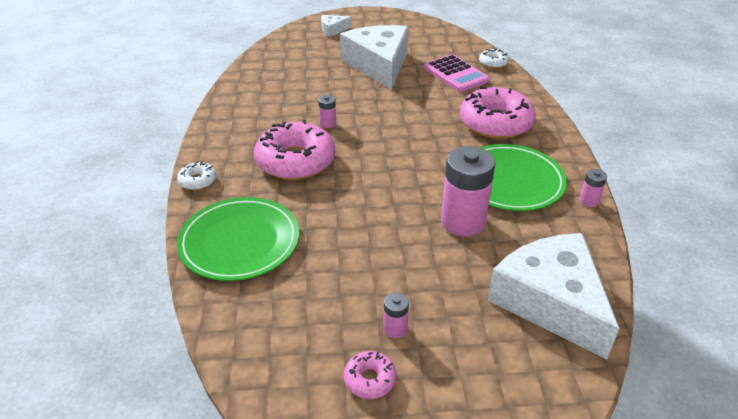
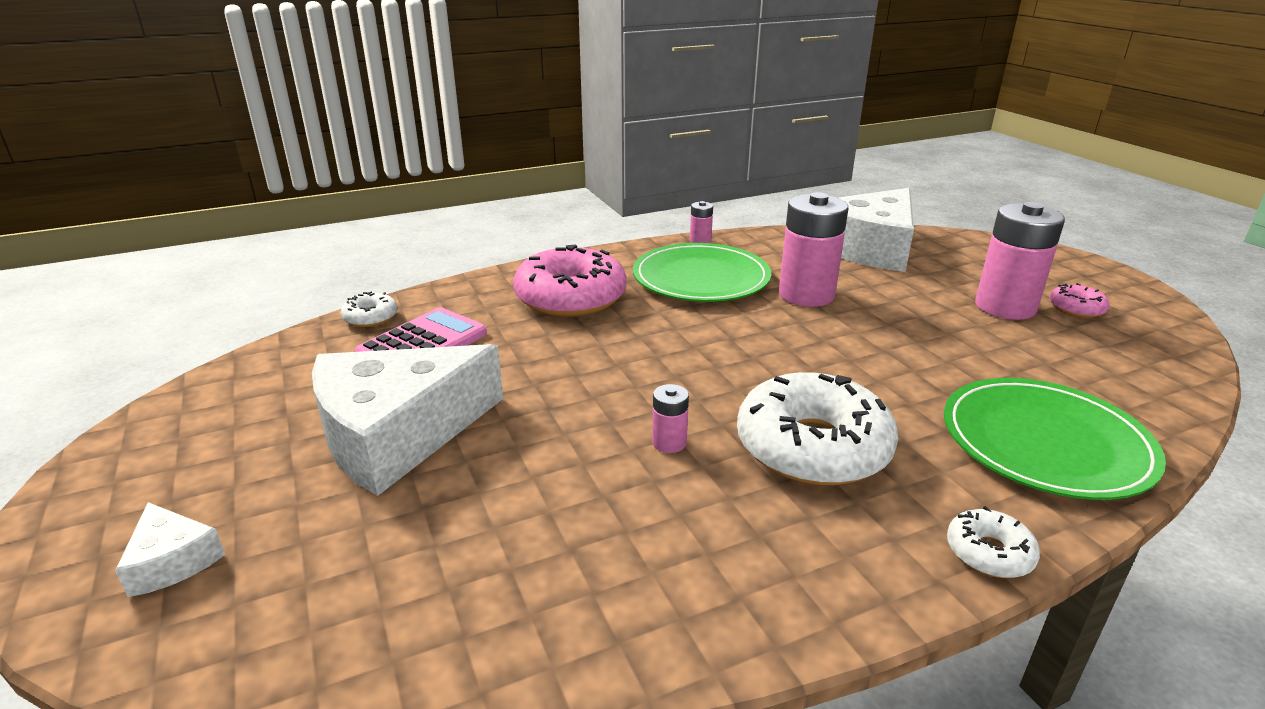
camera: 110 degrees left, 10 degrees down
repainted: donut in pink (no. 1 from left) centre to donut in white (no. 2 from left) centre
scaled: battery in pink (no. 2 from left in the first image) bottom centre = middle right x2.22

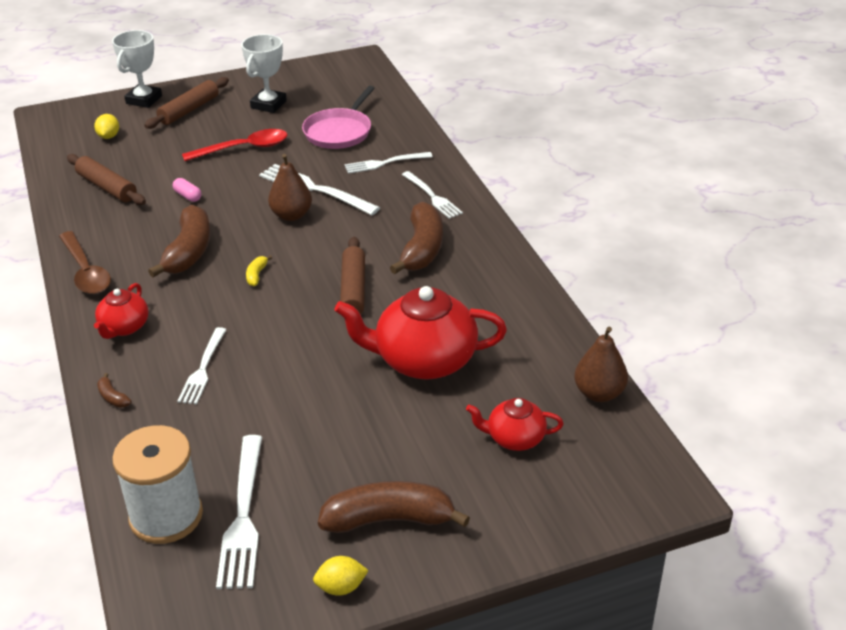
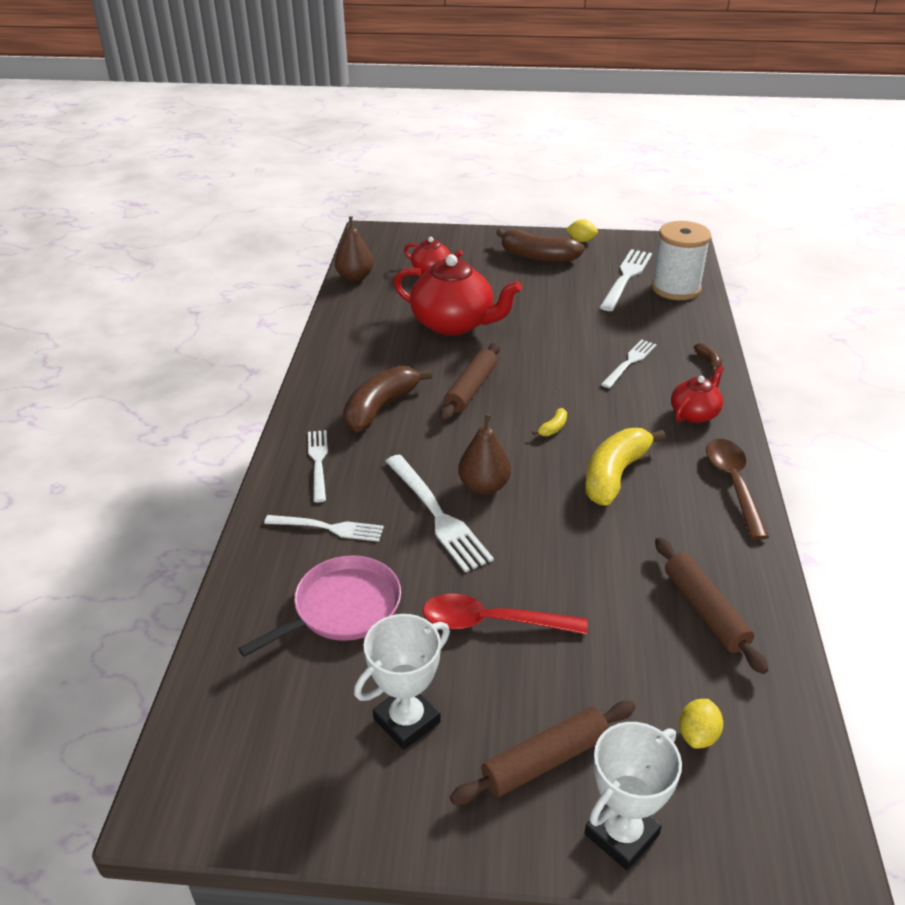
camera: 155 degrees left, 0 degrees up
gone: capsule in pink top left
repainted: banana in brown (no. 2 from left) middle left to banana in yellow (no. 2 from left) middle right

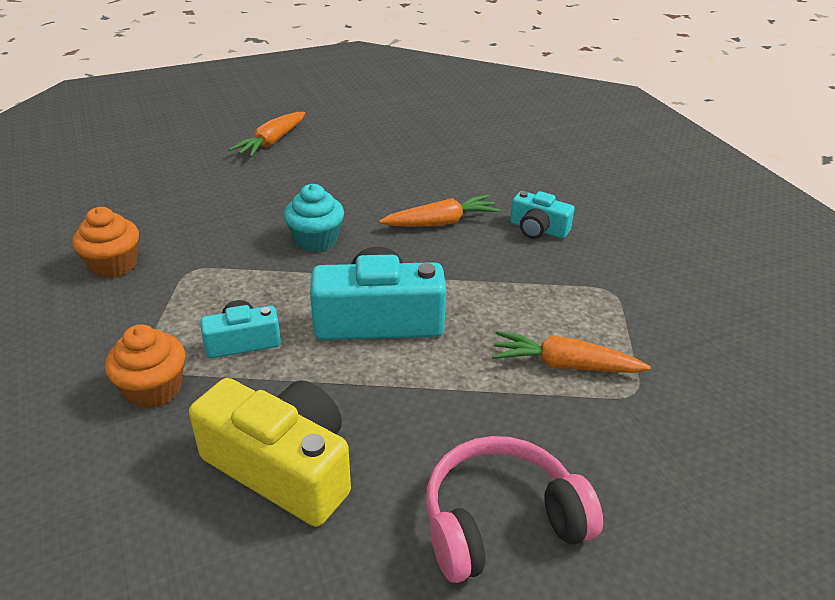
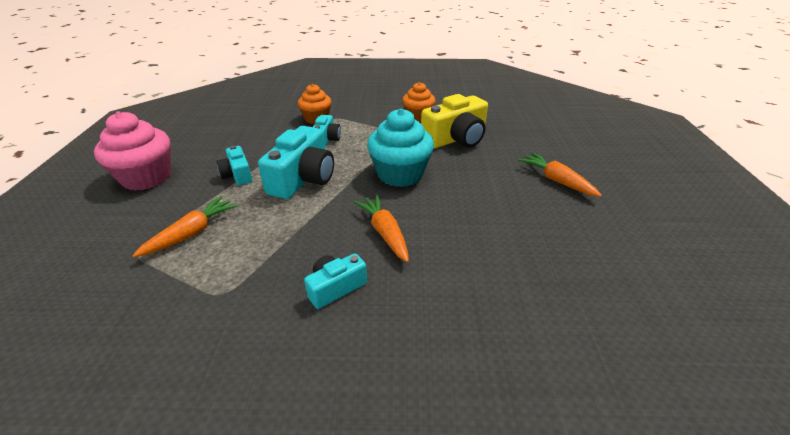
camera: 115 degrees right, 0 degrees up
new: camera in turquoise (no. 1 from left) middle left
shifted: camera in yellow bottom left to top centre
swapped: headphones in pink bottom centre to cupcake in pink middle left
rotated: carrot in orange (no. 2 from left) centre = centre 150 degrees clockwise
scaled: cupcake in turquoise centre = centre x1.57

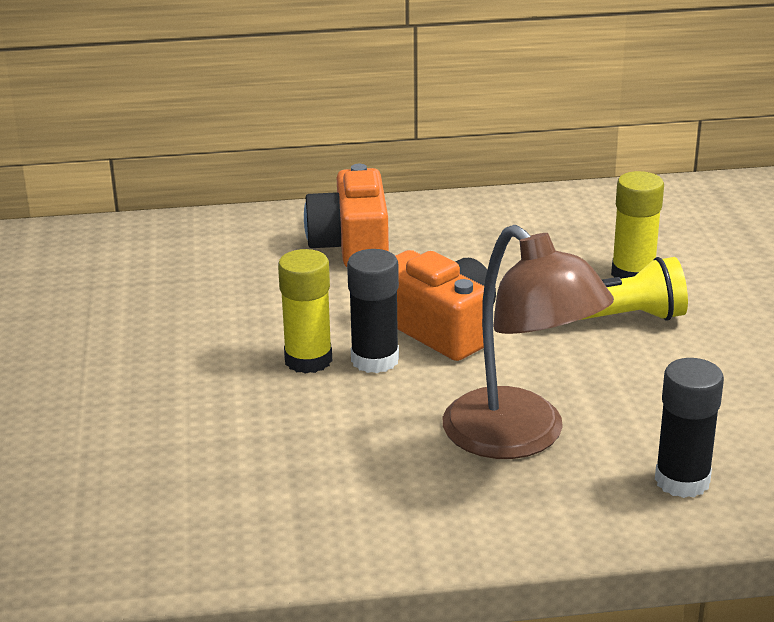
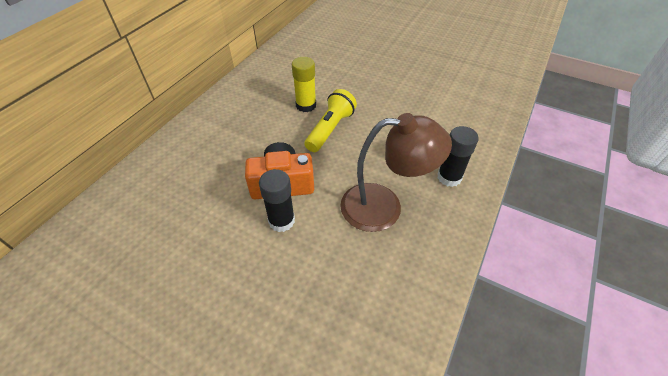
camera: 55 degrees left, 20 degrees up
gone: glue stick in yellow (no. 1 from left) centre; camera in orange (no. 1 from left) centre

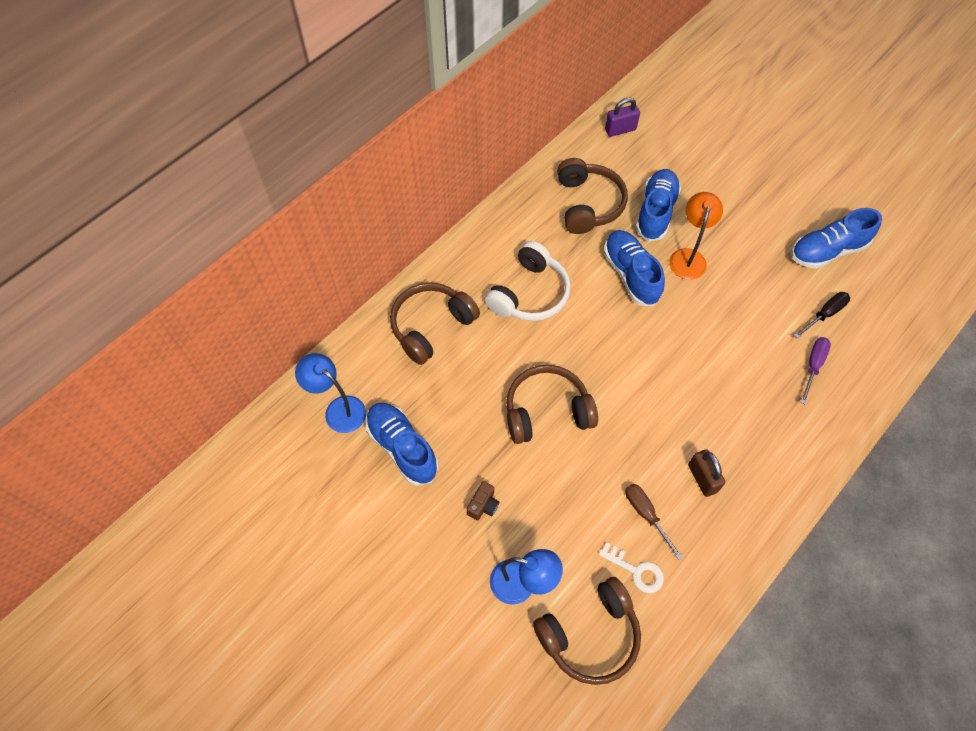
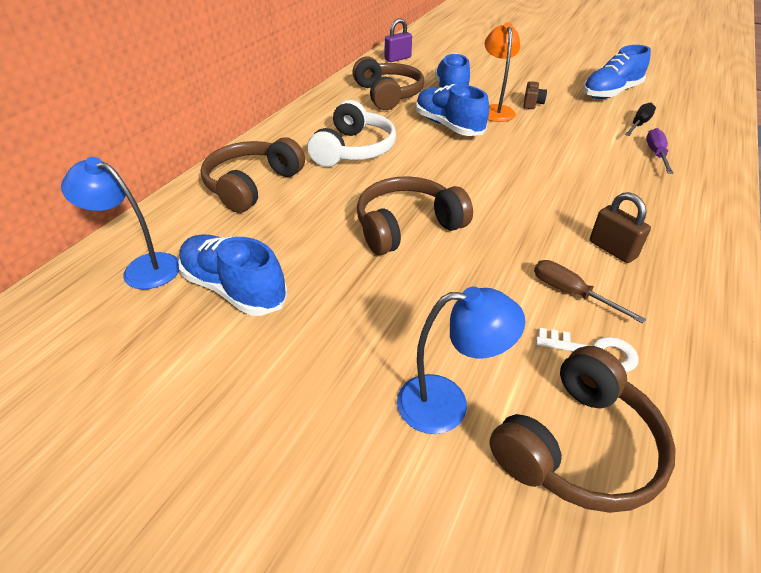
camera: 15 degrees left, 20 degrees down
shifted: camera in brown bottom centre to top right

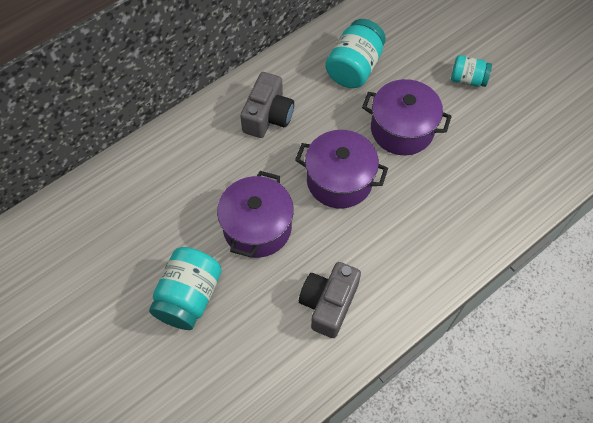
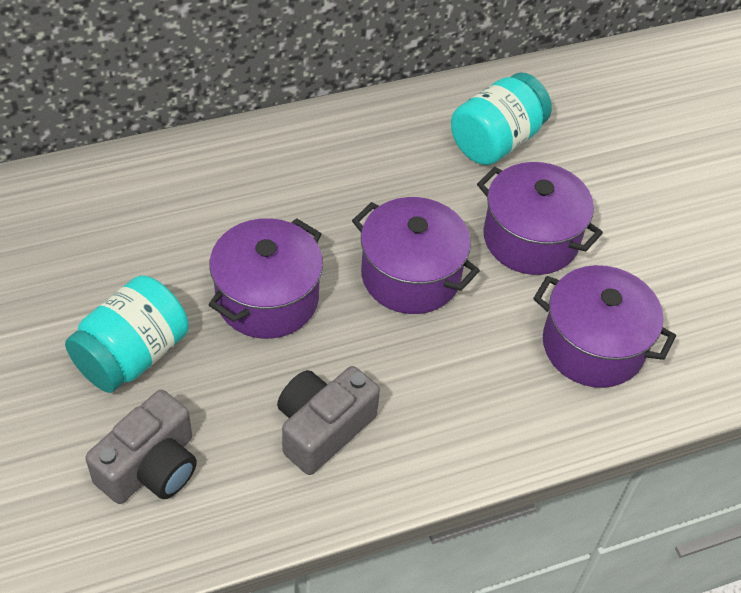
camera: 15 degrees right, 10 degrees down
gone: jar in turquoise (no. 3 from left) top right
new: pot in purple (no. 4 from left) middle right
shifted: camera in grey (no. 1 from left) top centre to bottom left

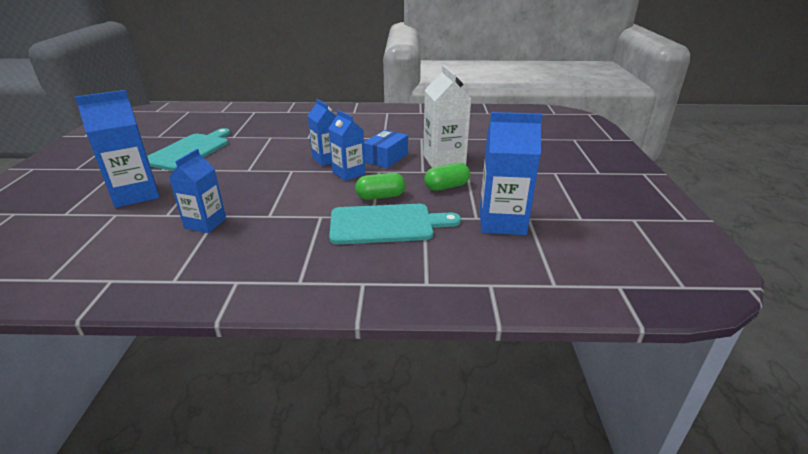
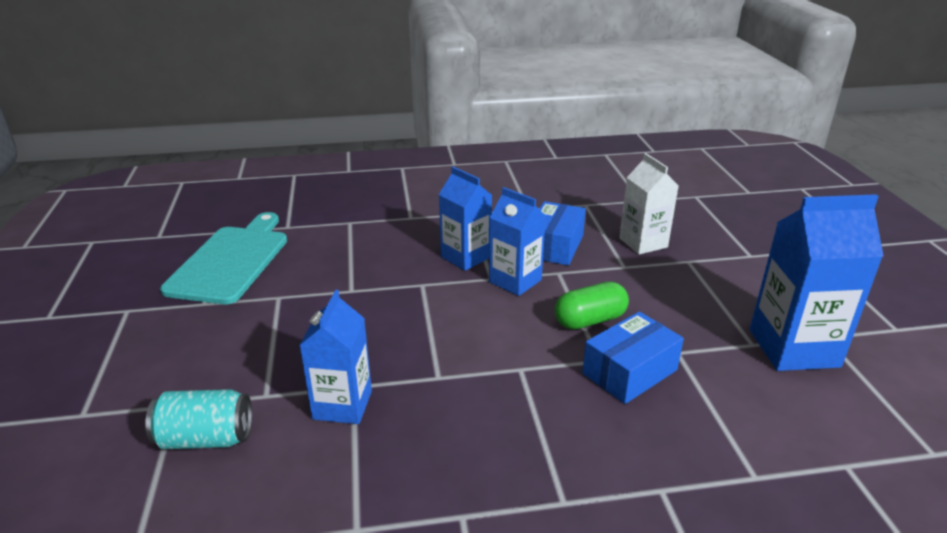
camera: 10 degrees left, 0 degrees up
gone: carton in blue (no. 1 from left) top left; capsule in green (no. 2 from left) centre
new: can in turquoise bottom left
swapped: cutting board in turquoise (no. 2 from left) centre to box in blue (no. 2 from left) bottom right
scaled: carton in white top centre = middle right x0.66

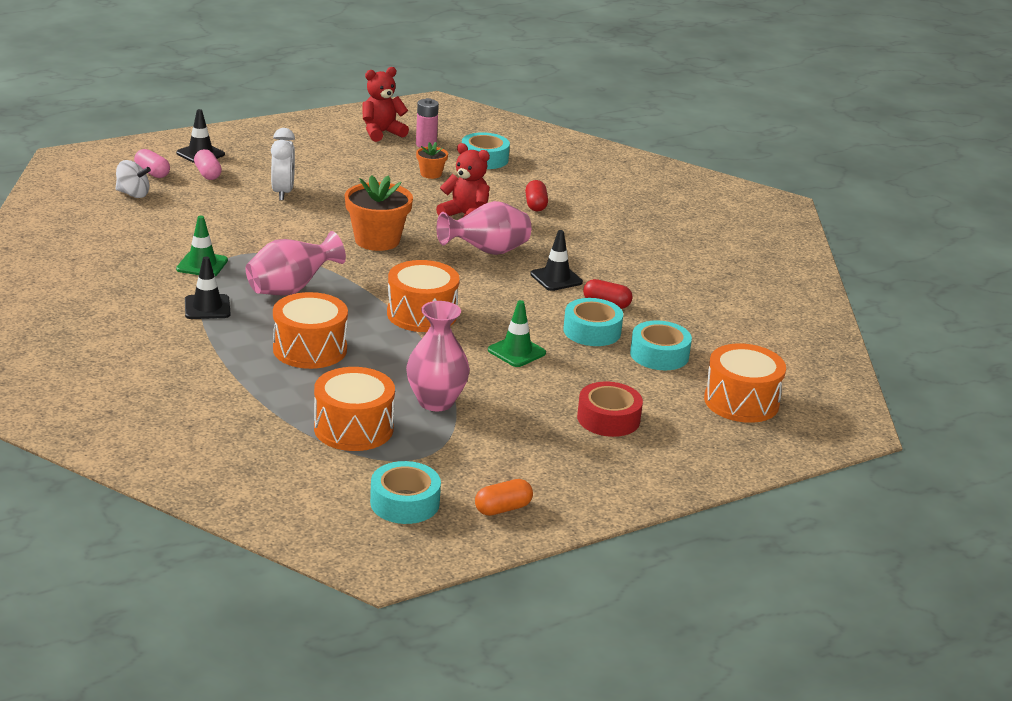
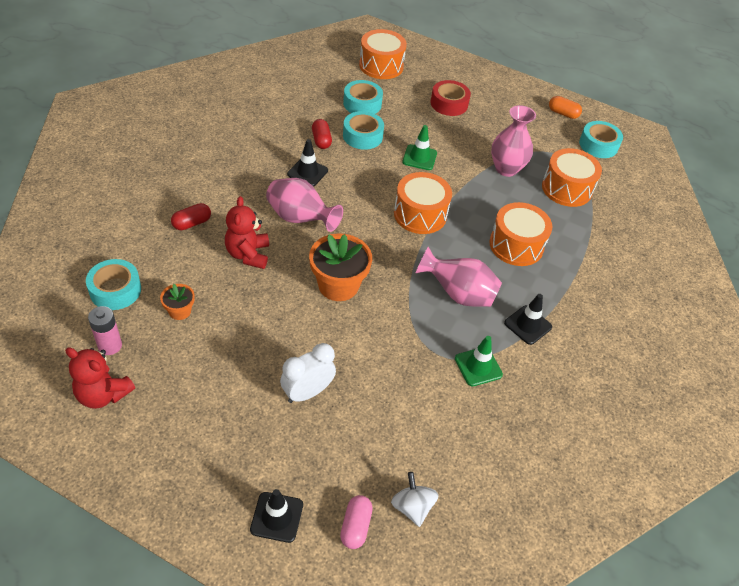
camera: 125 degrees left, 20 degrees up
gone: capsule in pink (no. 2 from left) top left

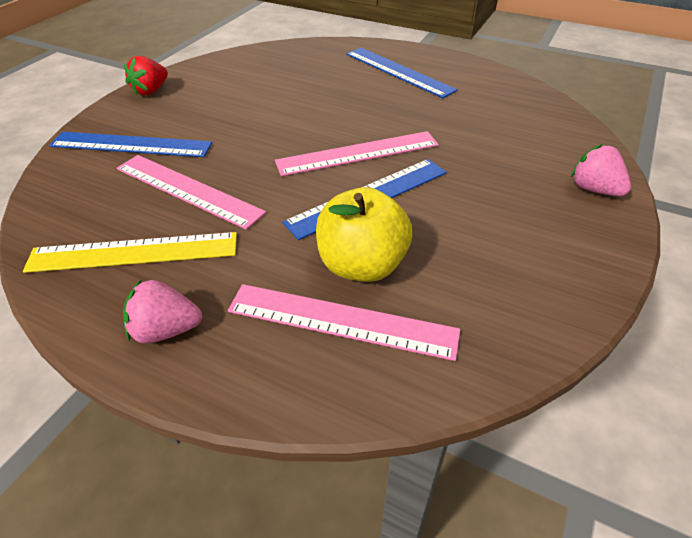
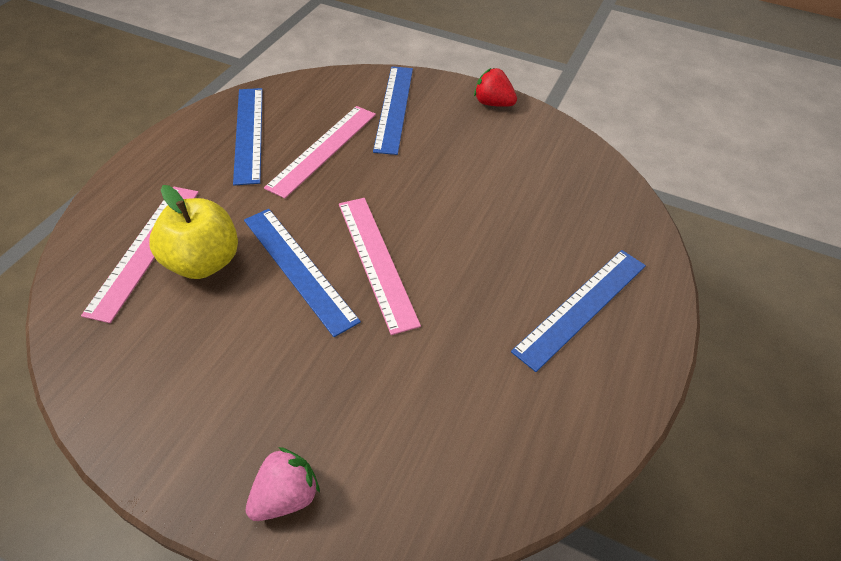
camera: 85 degrees right, 5 degrees up
gone: strawberry in pink (no. 1 from left) middle left
repainted: ruler in yellow middle left to ruler in blue (no. 1 from left) top left

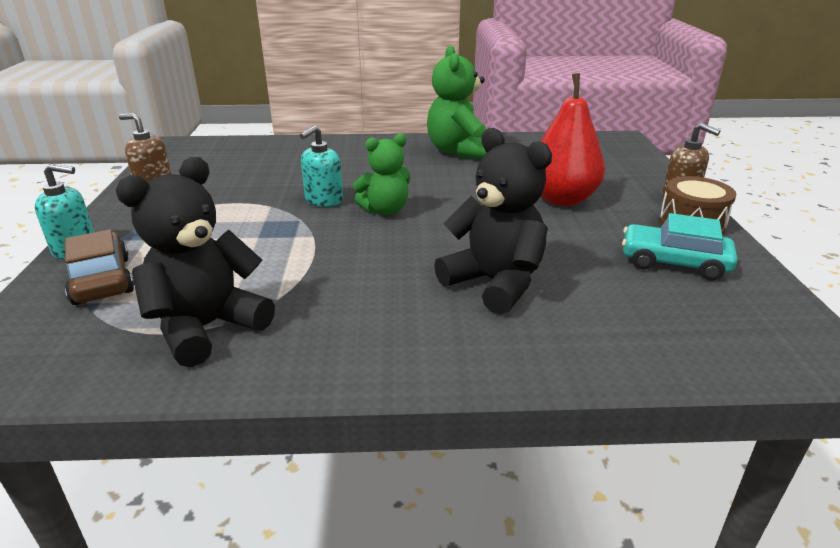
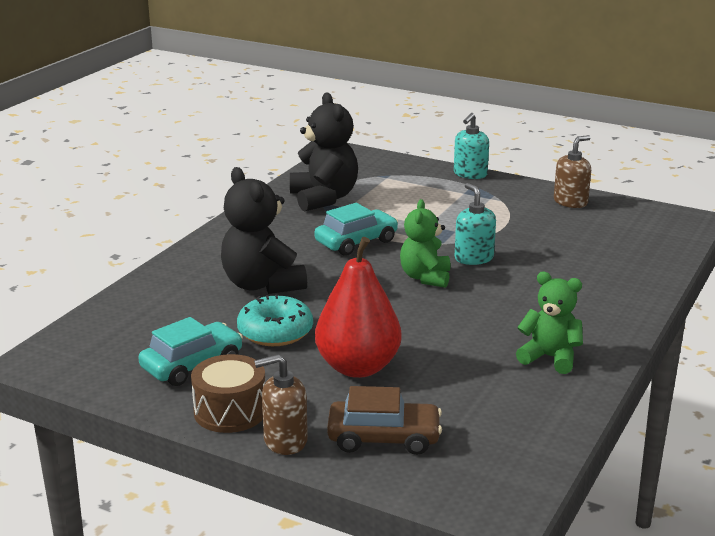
camera: 120 degrees right, 5 degrees down
new: donut in turquoise centre; car in turquoise (no. 2 from left) centre
shifted: car in brown middle left to bottom centre
rotated: teddy bear in black (no. 2 from left in the first image) centre = centre 75 degrees clockwise
scaled: teddy bear in green (no. 2 from left) top centre = middle right x0.66

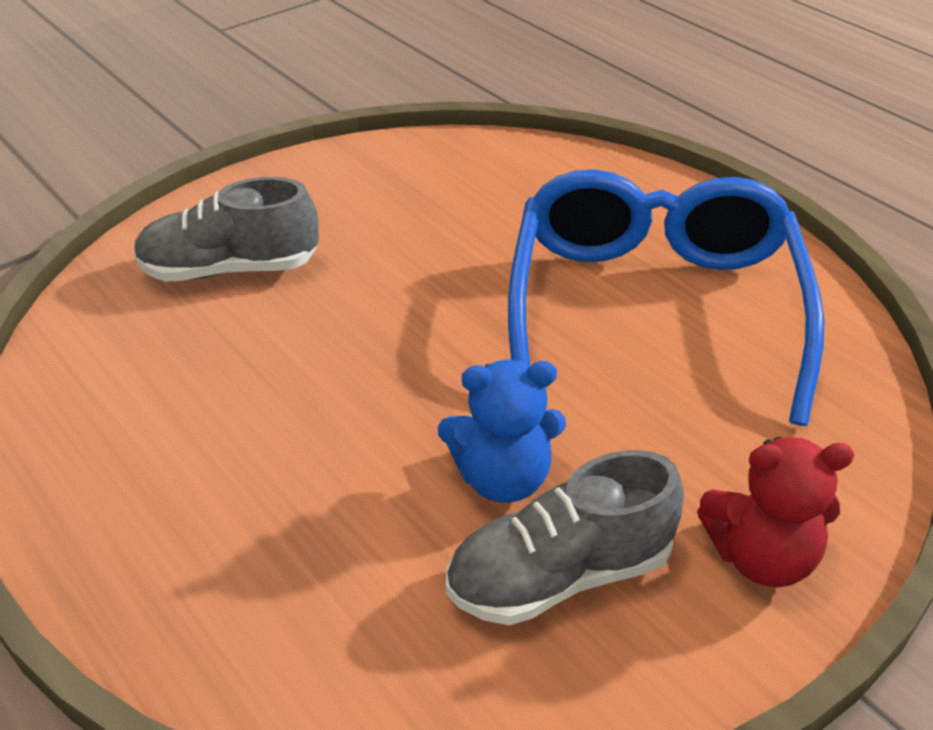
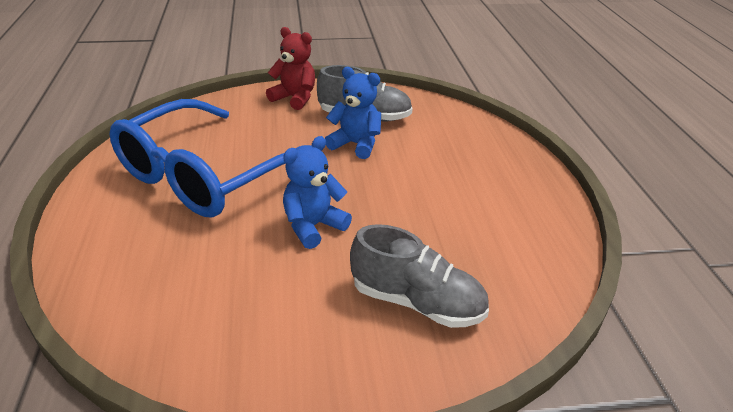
camera: 150 degrees left, 5 degrees down
new: teddy bear in blue (no. 1 from left) centre

